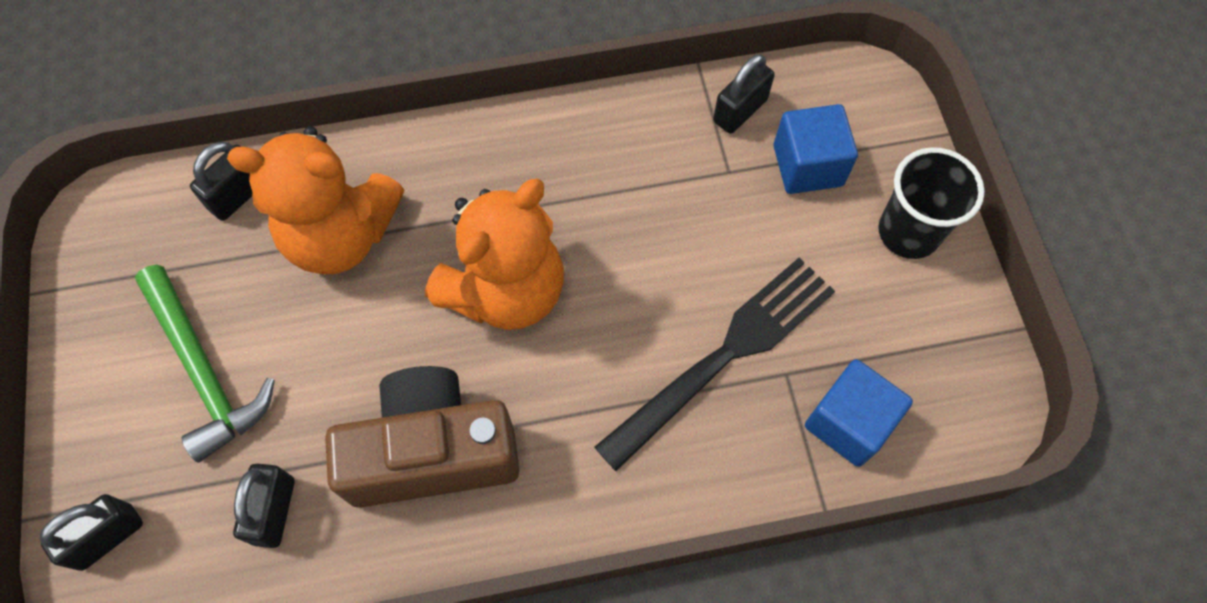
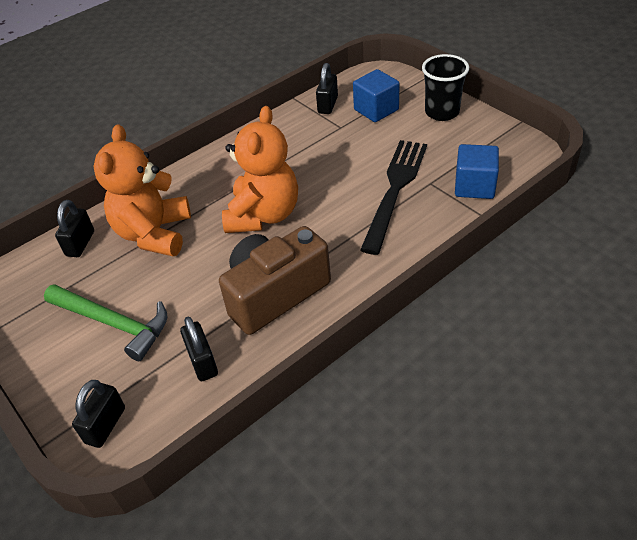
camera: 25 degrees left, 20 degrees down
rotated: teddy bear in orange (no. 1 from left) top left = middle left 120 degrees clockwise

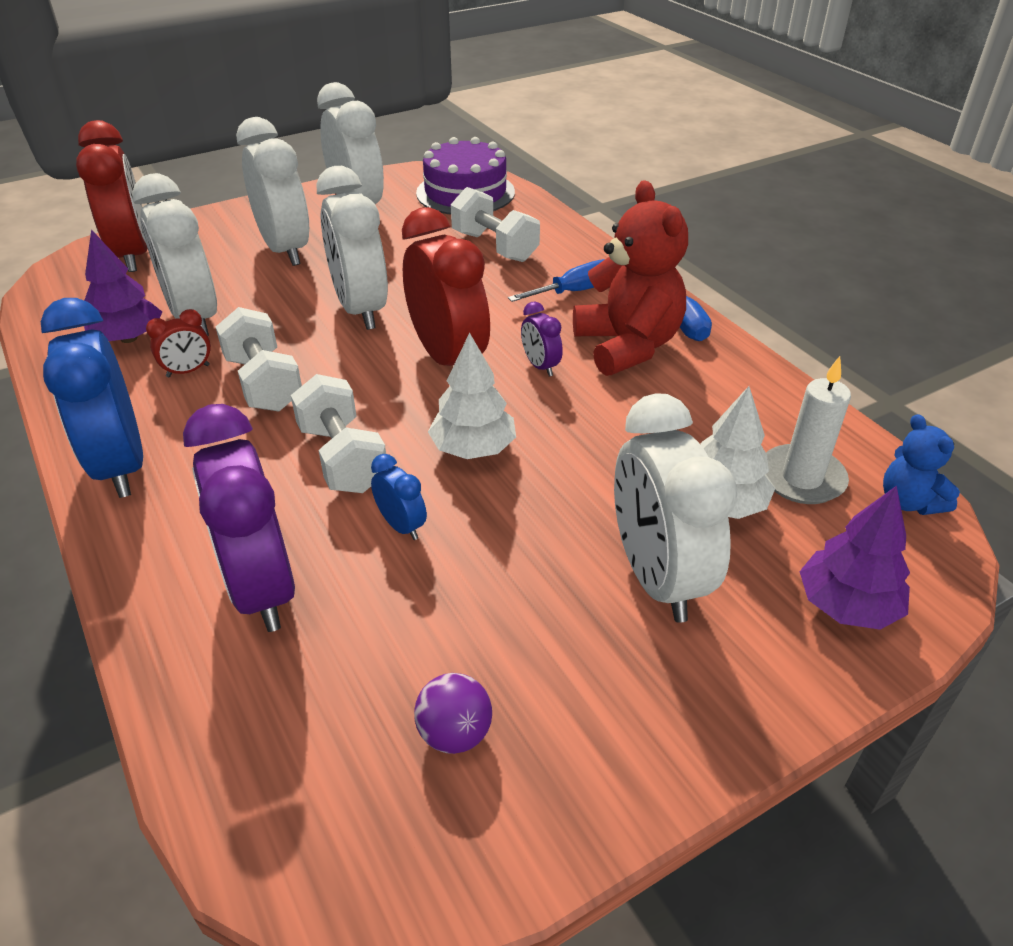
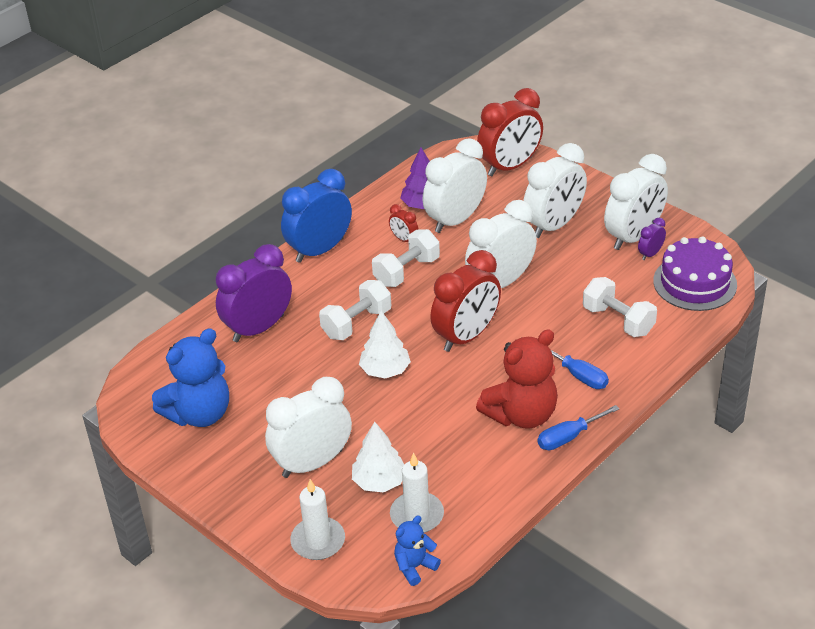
camera: 75 degrees right, 0 degrees up
gone: clock in blue (no. 2 from left) centre
shifted: clock in purple (no. 2 from left) centre to middle right
swapped: ball in purple bottom centre to teddy bear in blue (no. 1 from left) middle left; tree in purple (no. 2 from left) middle right to candle in white (no. 1 from left) bottom centre
rotated: dumbbell in white (no. 3 from left) top centre = middle right 75 degrees counterclockwise

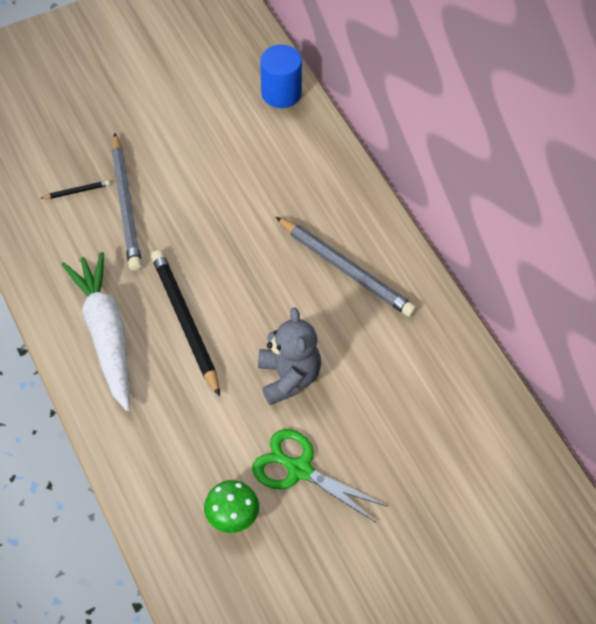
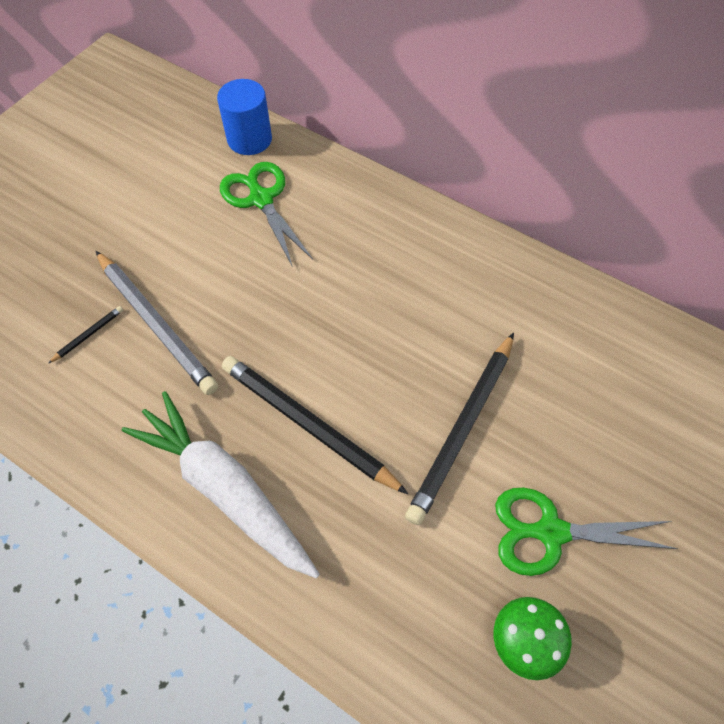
camera: 30 degrees left, 5 degrees up
gone: pencil in grey (no. 2 from left) centre
new: scissors in green (no. 1 from left) top centre
swapped: teddy bear in grey centre to pencil in black (no. 3 from left) centre

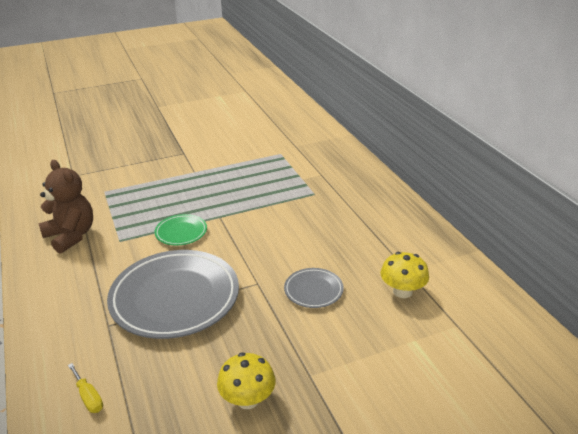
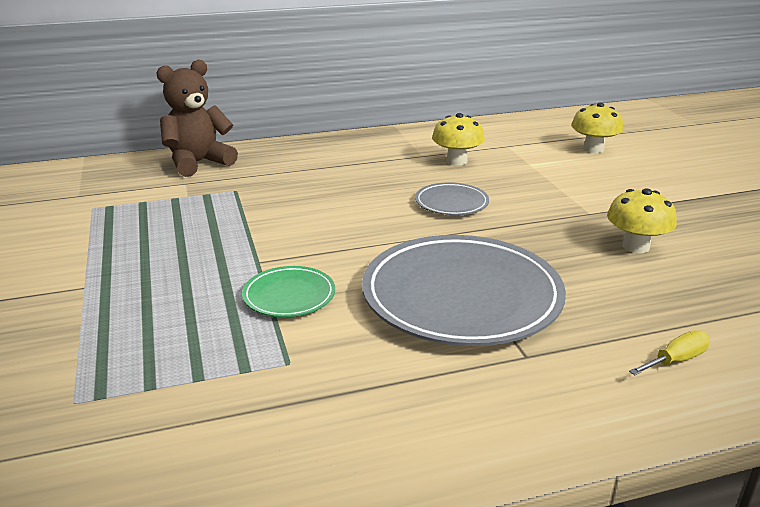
camera: 85 degrees left, 5 degrees down
new: mushroom in yellow (no. 2 from left) top right
shifted: teddy bear in brown middle left to top left

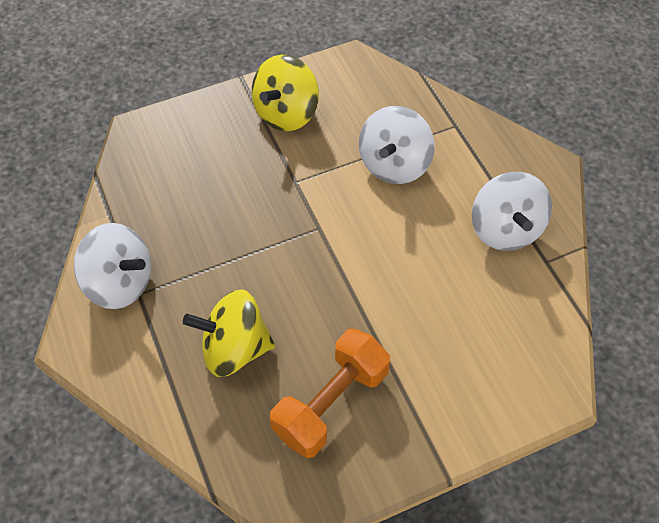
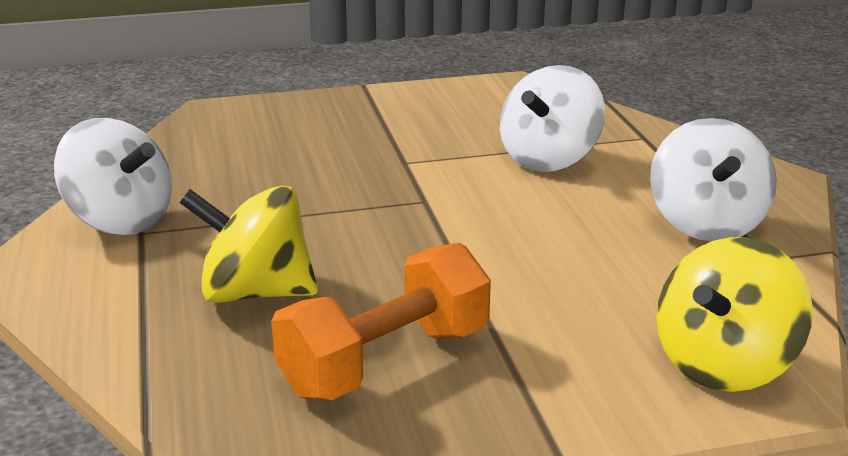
camera: 10 degrees right, 30 degrees down
shifted: spinning top in yellow (no. 2 from left) top centre to bottom right

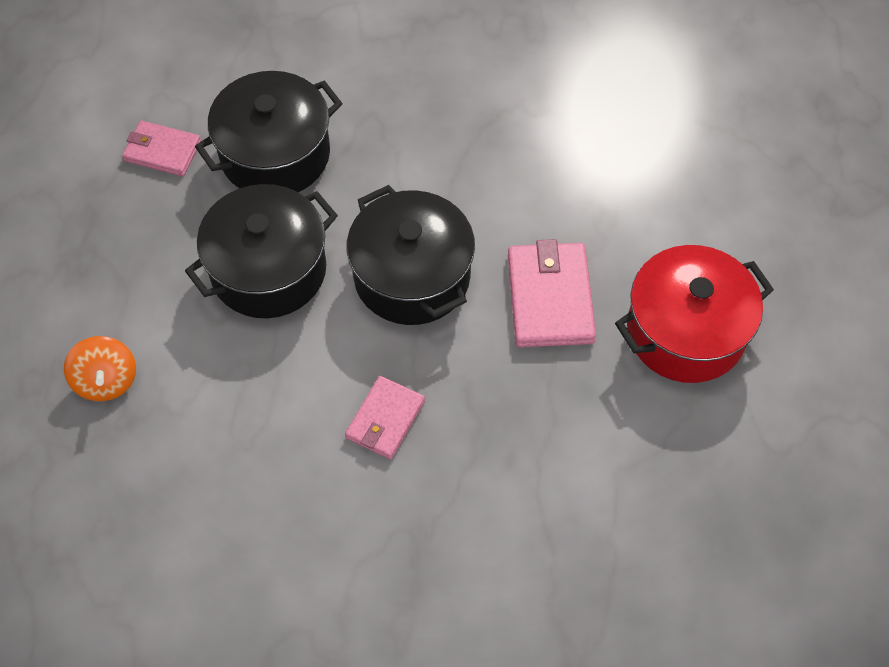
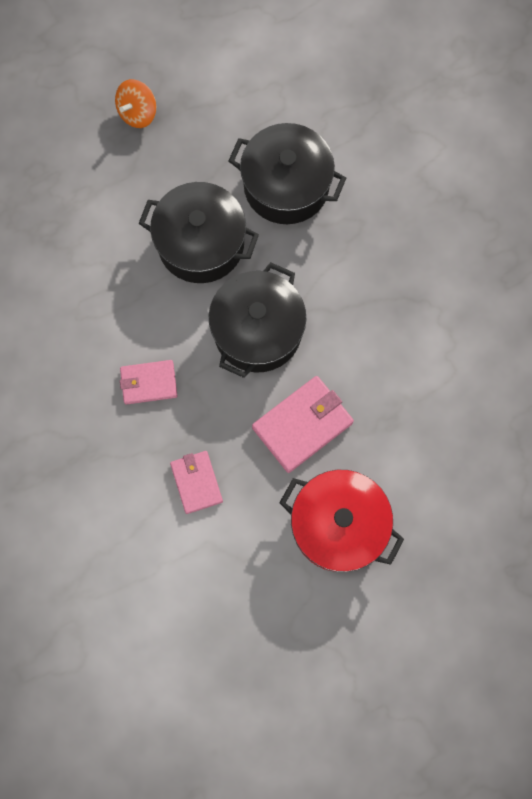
camera: 55 degrees right, 15 degrees up
shifted: spinning top in orange middle left to top left; wallet in pink (no. 1 from left in the first image) top left to wallet in pink (no. 2 from left) centre

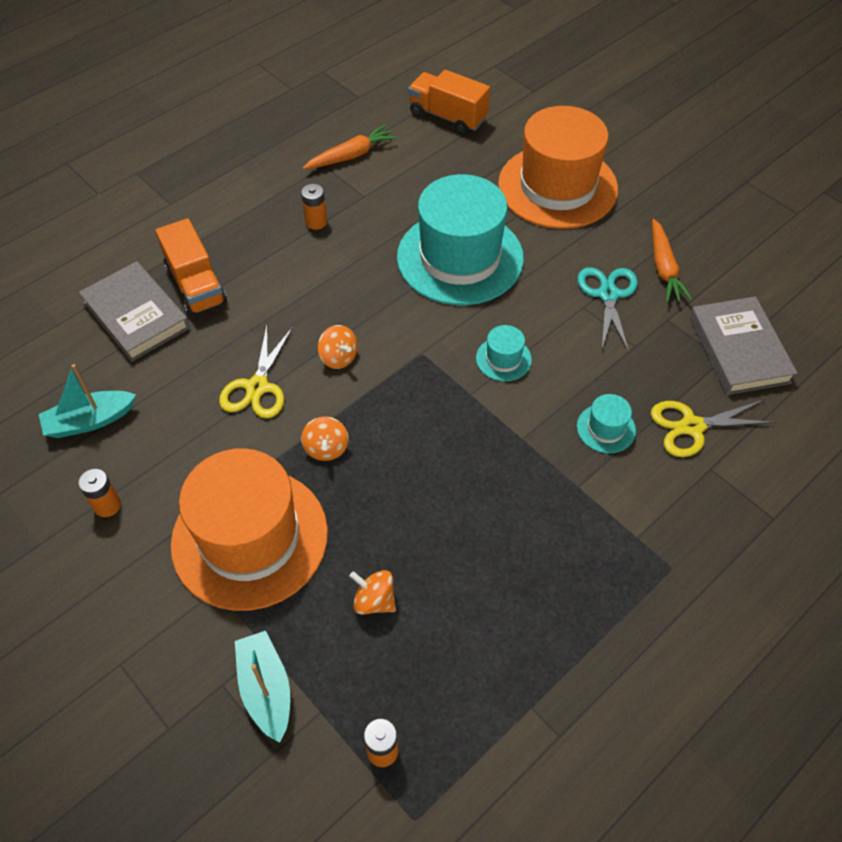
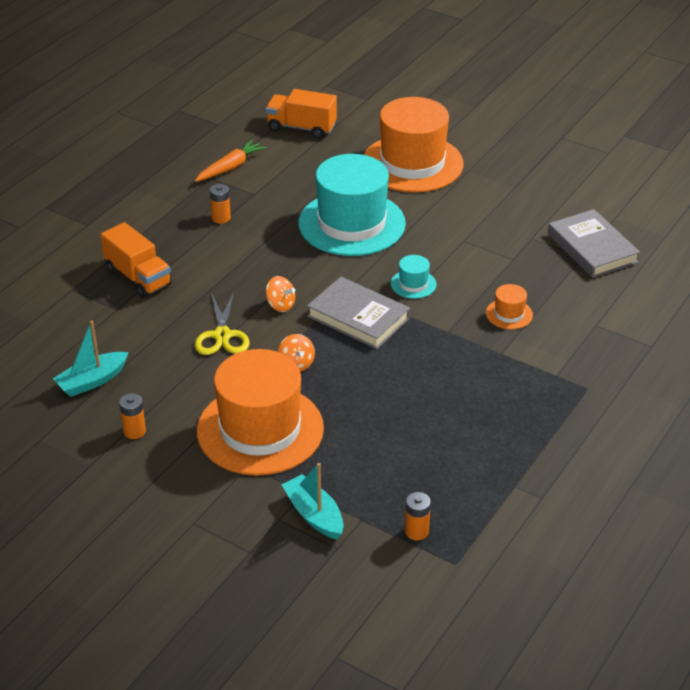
camera: 15 degrees left, 15 degrees down
gone: spinning top in orange (no. 3 from left) bottom centre; scissors in turquoise middle right; scissors in yellow (no. 2 from left) middle right; carrot in orange (no. 2 from left) top right
shifted: book in grey (no. 1 from left) middle left to centre
repainted: hat in turquoise (no. 3 from left) middle right to hat in orange (no. 3 from left) middle right

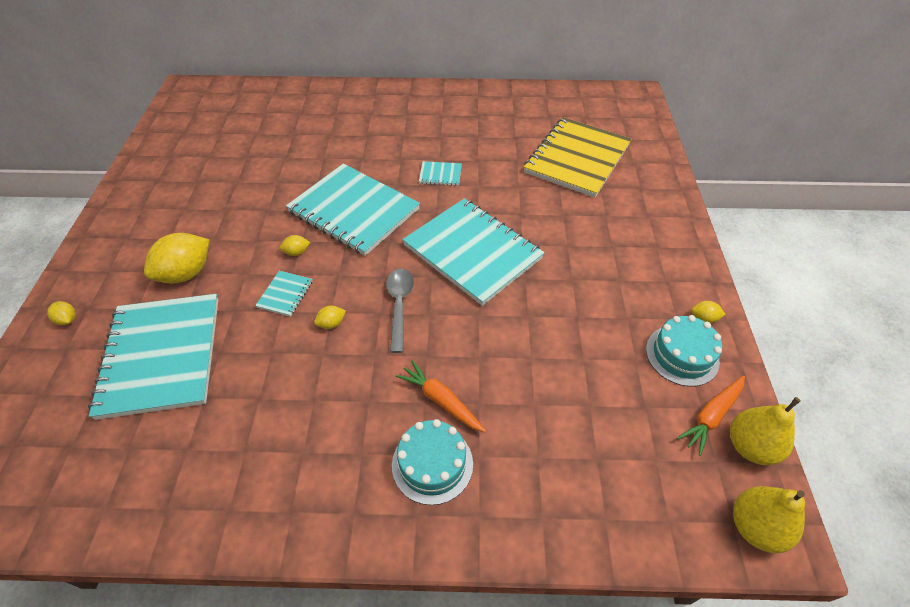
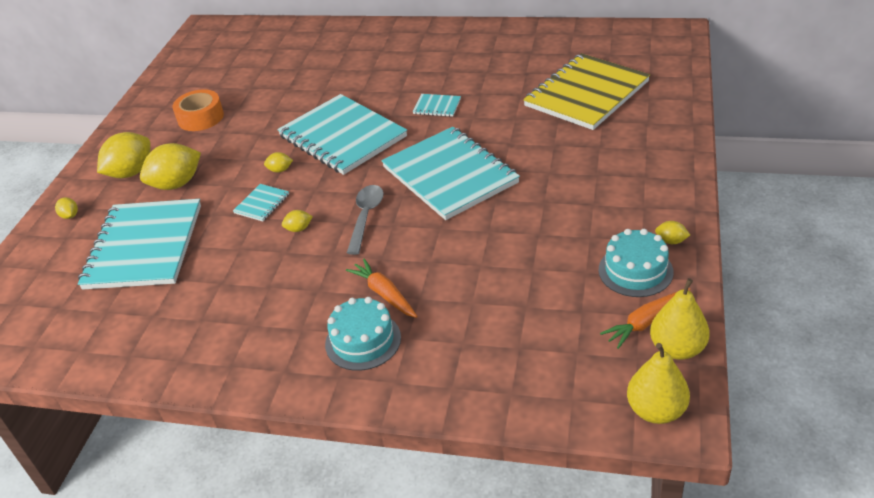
camera: 15 degrees right, 10 degrees down
new: lemon in yellow (no. 2 from left) top left; tape in orange top left

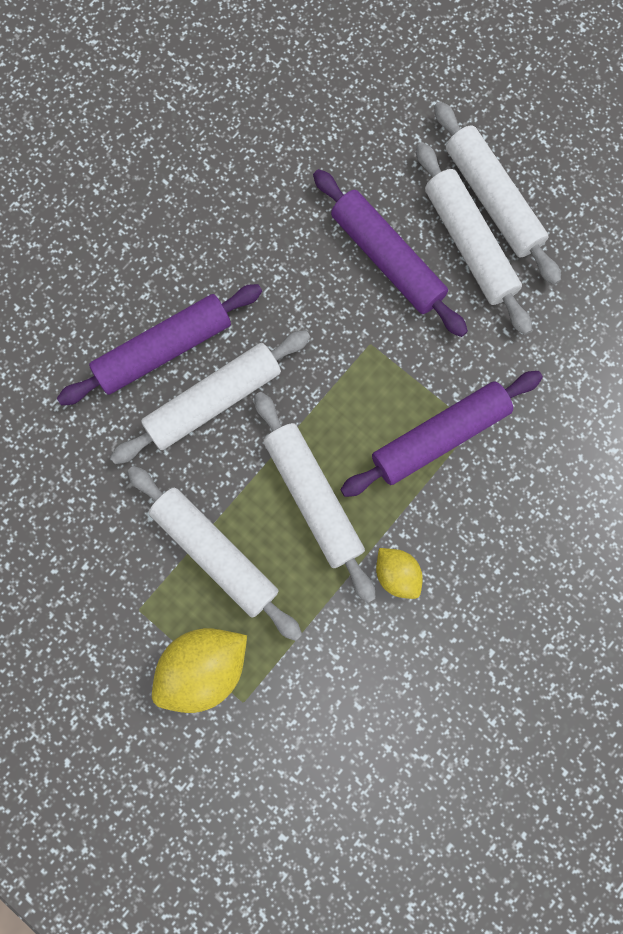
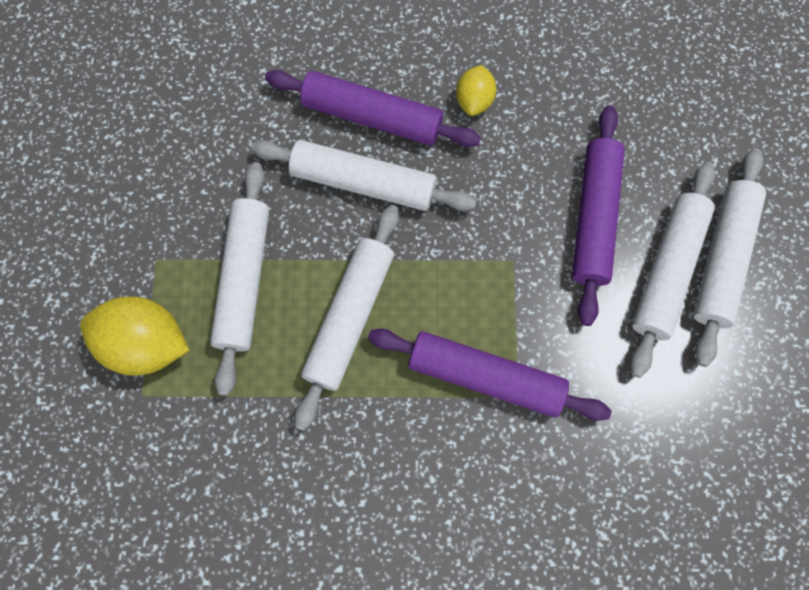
camera: 50 degrees right, 5 degrees down
shifted: lemon in yellow (no. 2 from left) centre to top centre

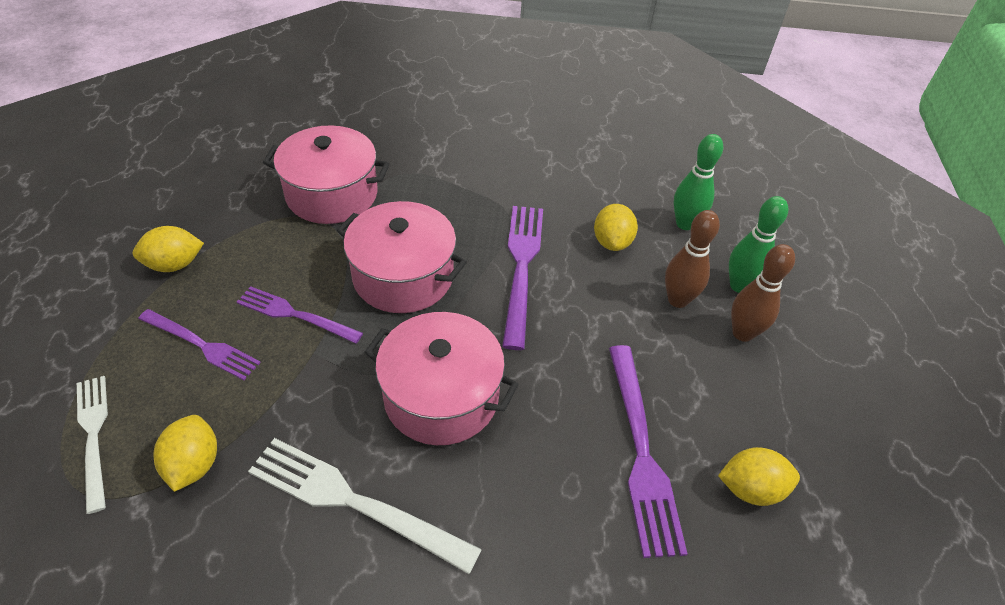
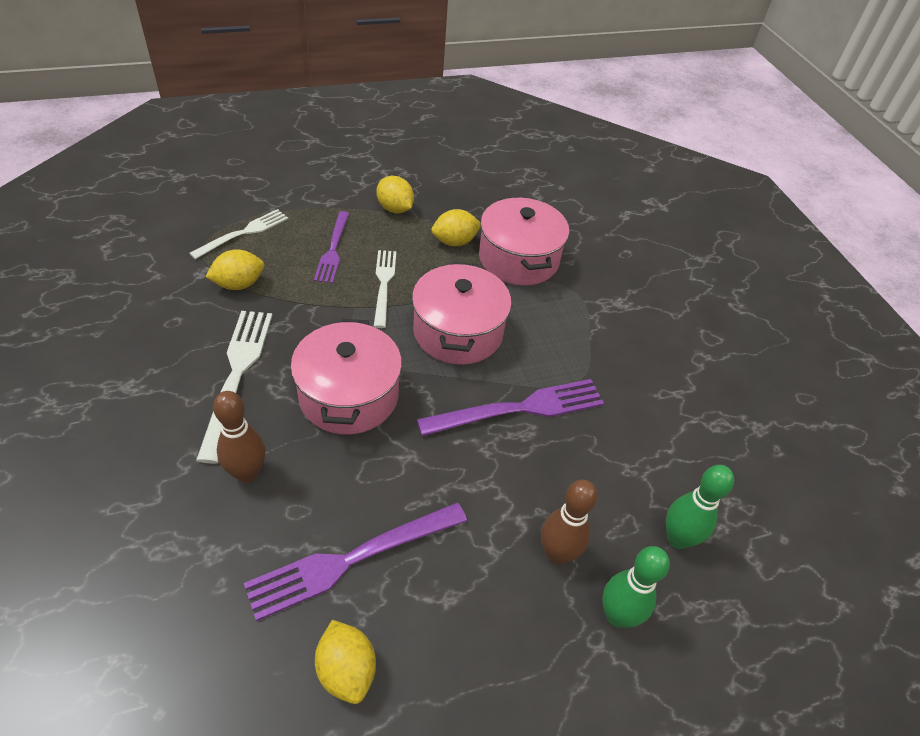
camera: 65 degrees right, 0 degrees up
shifted: lemon in yellow (no. 3 from left in the first image) centre to lemon in yellow (no. 4 from left) top centre; bowling pin in brown (no. 2 from left in the first image) middle right to bowling pin in brown (no. 1 from left) middle left
repainted: fork in purple (no. 2 from left) middle left to fork in white (no. 3 from left) centre

